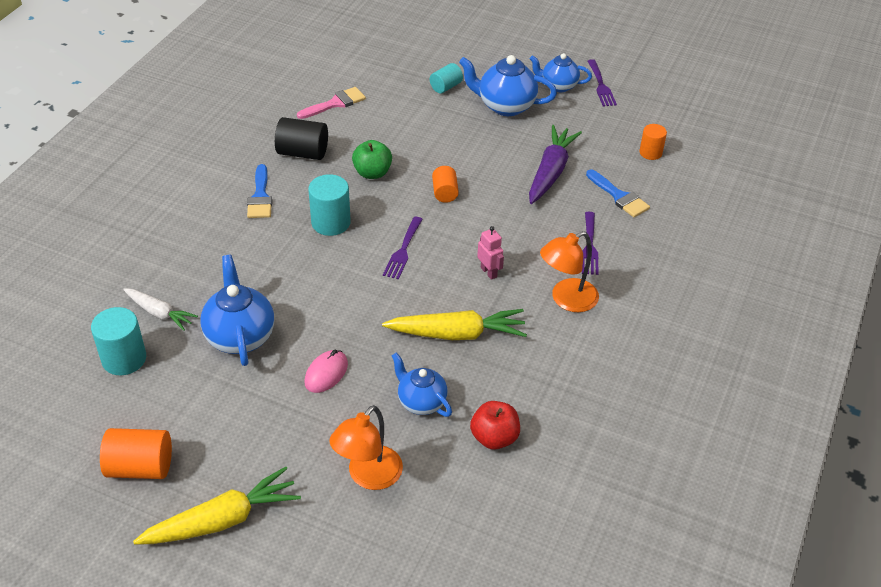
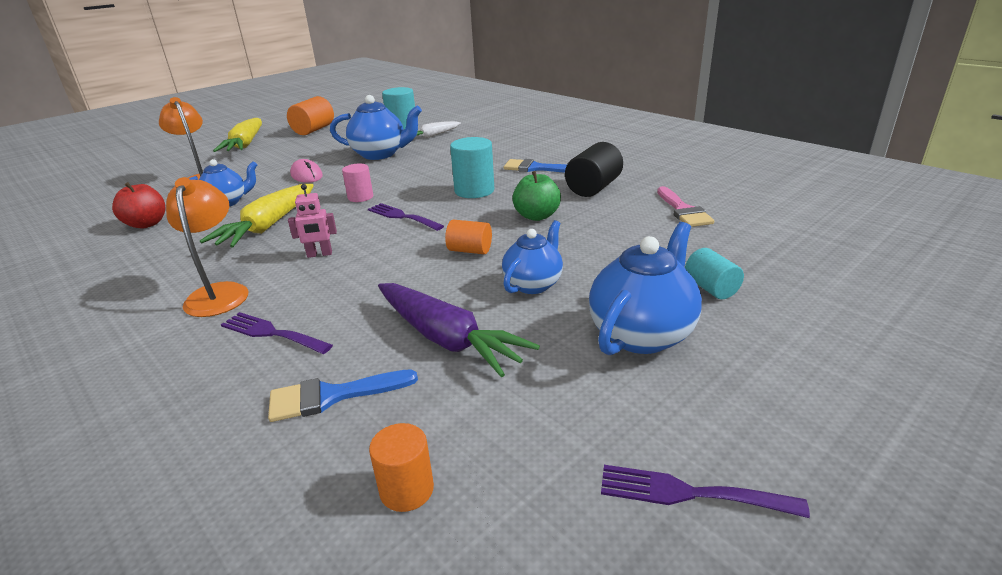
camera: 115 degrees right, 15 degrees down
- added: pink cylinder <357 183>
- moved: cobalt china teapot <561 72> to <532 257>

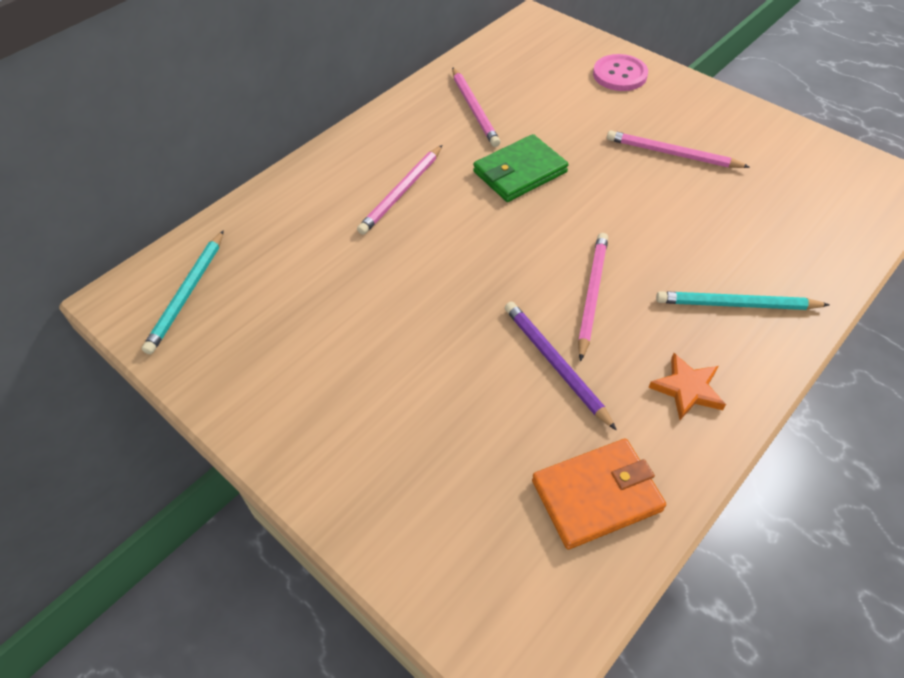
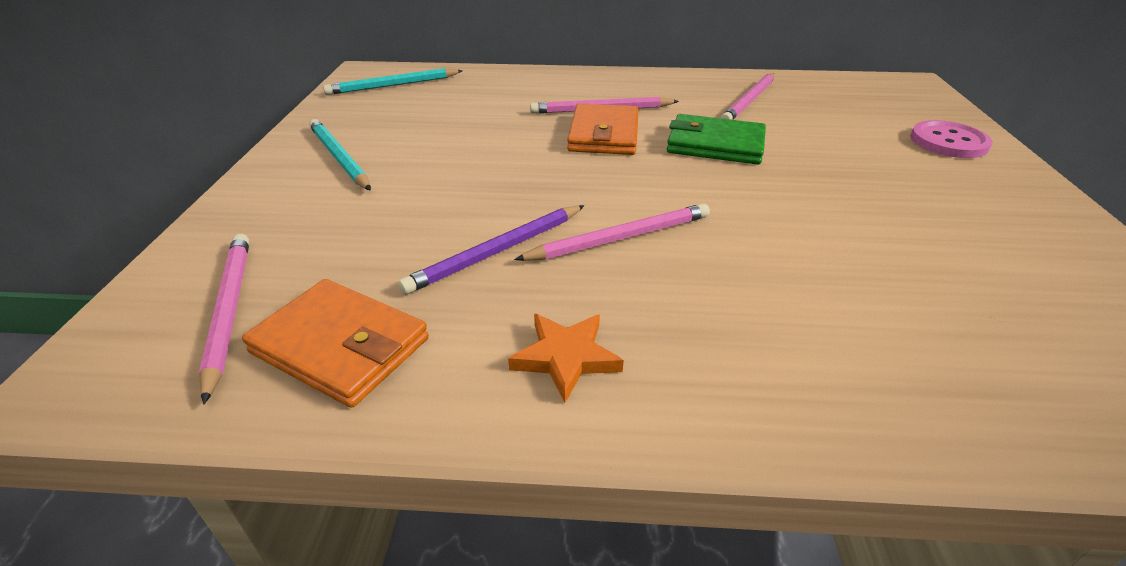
camera: 50 degrees right, 15 degrees down
- moved: pink pencil <678 149> to <224 319>
- moved: teal pencil <743 300> to <340 155>
- turned: violet pencil <561 366> = <491 249> 150 degrees counterclockwise
- added: bright orange card wallet <603 129>

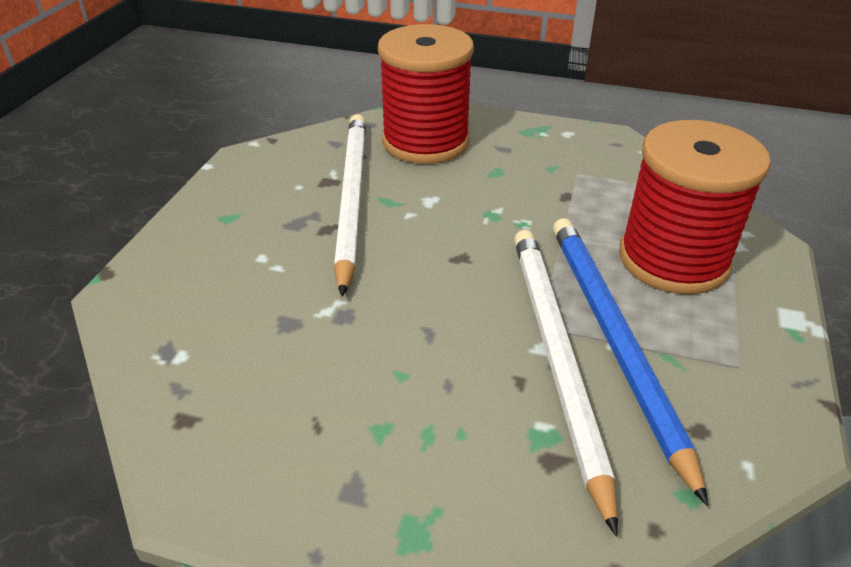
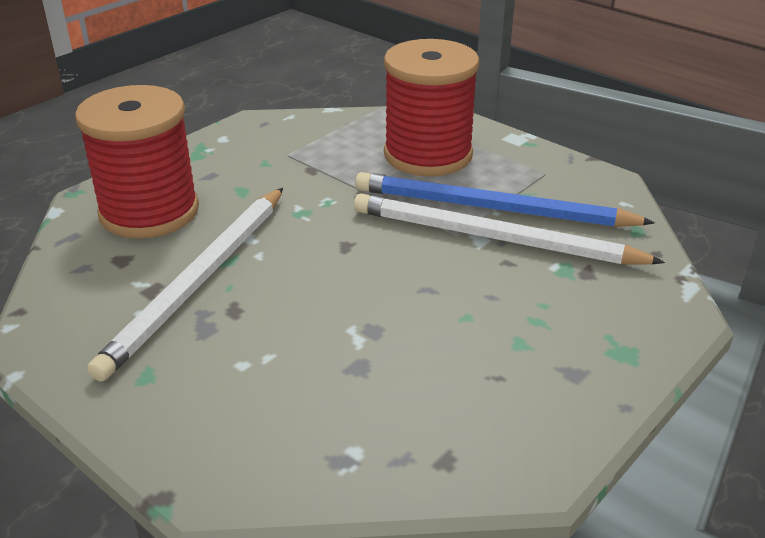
camera: 65 degrees left, 5 degrees down
- turned: pure white pencil <350 205> = <185 284> 90 degrees counterclockwise

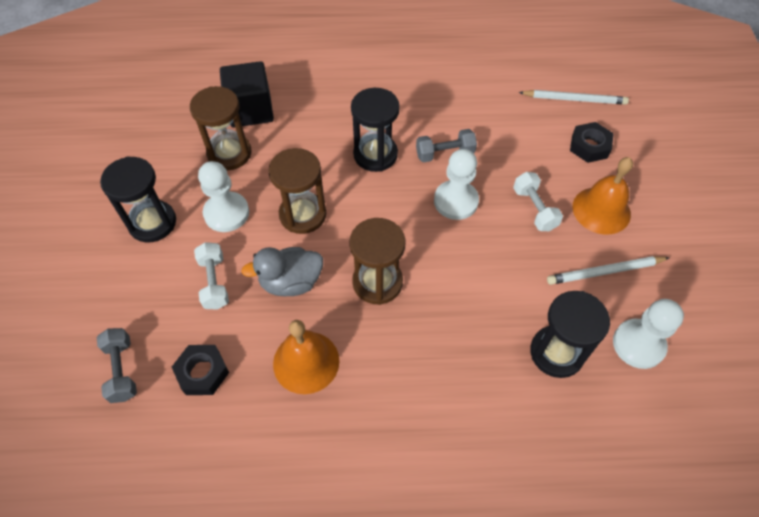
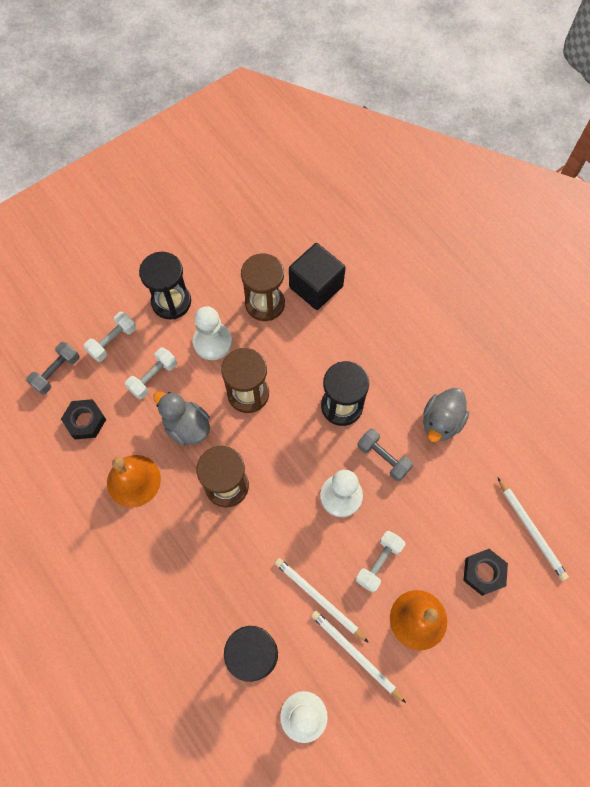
camera: 55 degrees right, 10 degrees up
- added: pure white free weight <110 337>
- added: pure white pencil <322 600>
- added: grey duck <446 415>

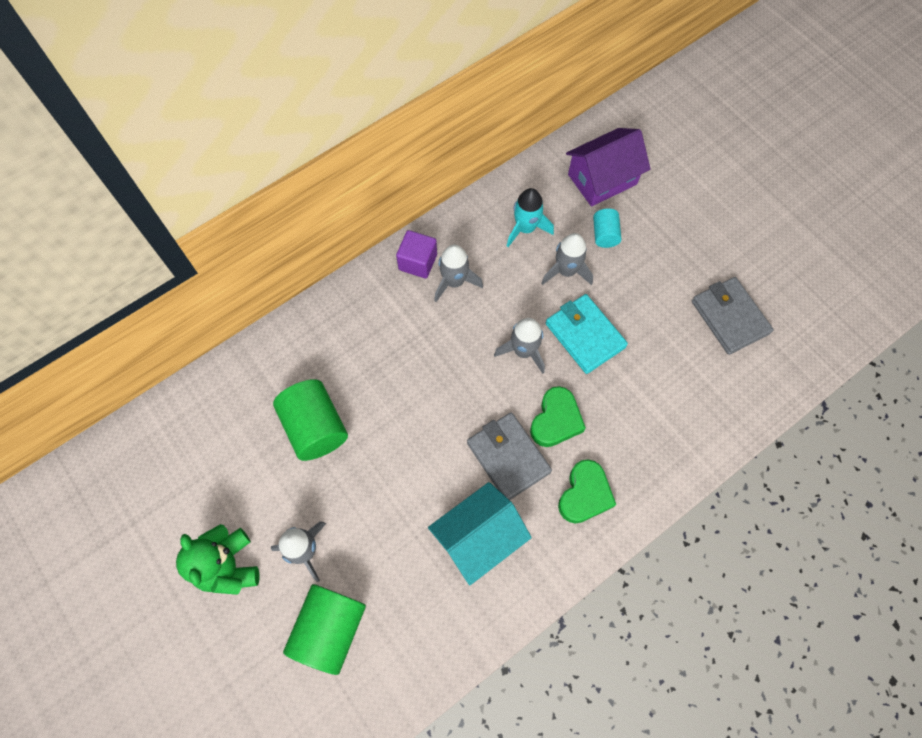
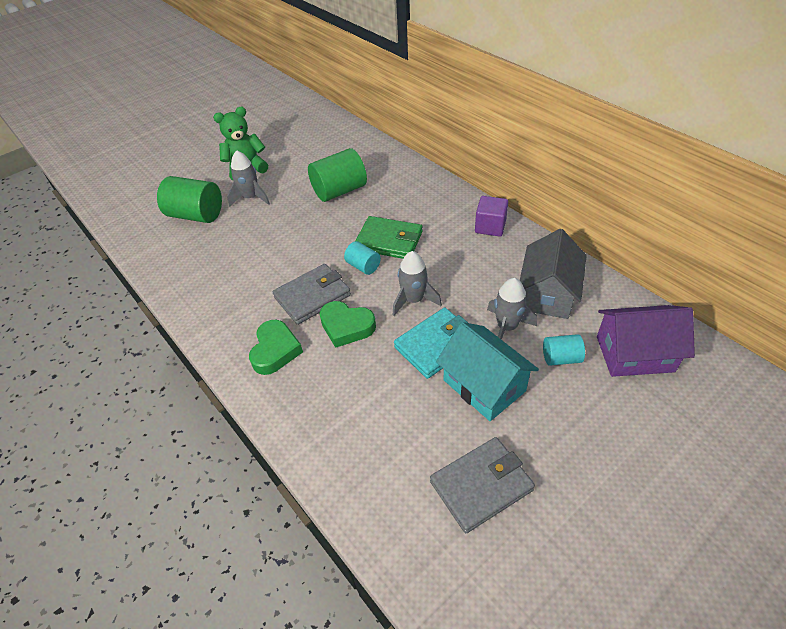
camera: 90 degrees right, 20 degrees down
- turned: emerald heart shape <587 491> = <276 347> 105 degrees counterclockwise
- added: teal cylinder <362 258>
- added: emerald card wallet <389 237>
- moved: teal cottage <480 533> to <487 371>
- replaced: teal rocket <530 217> to grey cottage <553 274>
- turned: violet cottage <608 167> = <646 341> 60 degrees counterclockwise
- removed: grey rocket <458 273>

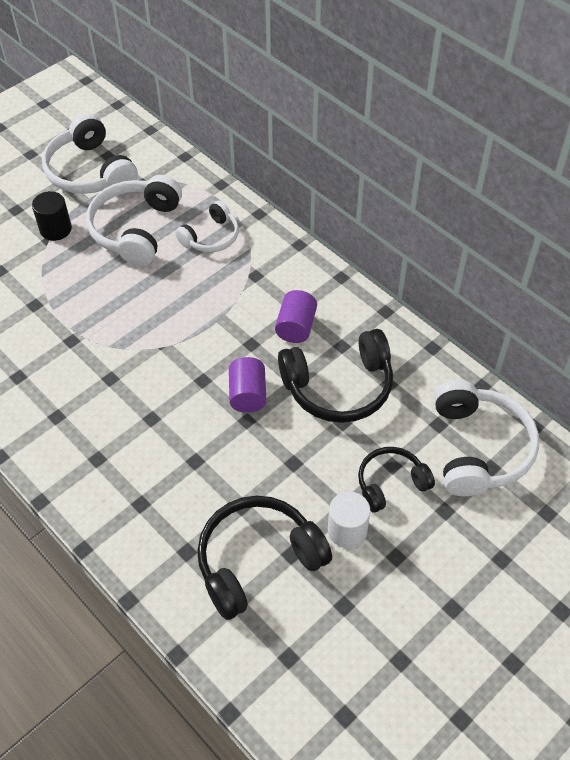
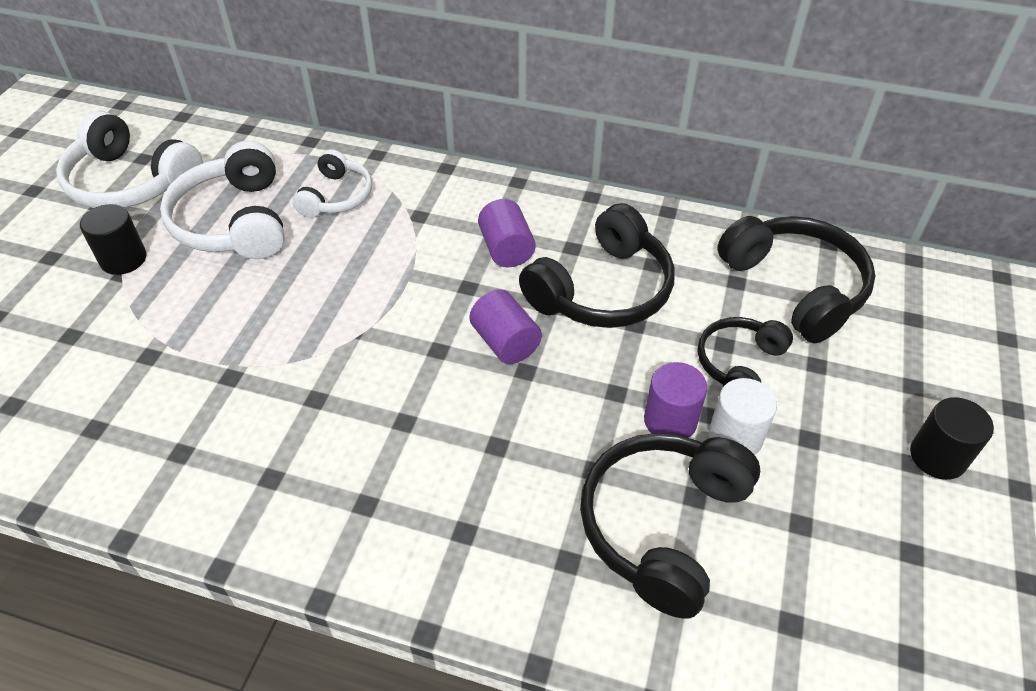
camera: 30 degrees left, 5 degrees down
- added: violet cylinder <675 400>
- recoloured: pure white headset <486 438> to black headset <796 279>
- added: black cylinder <952 438>

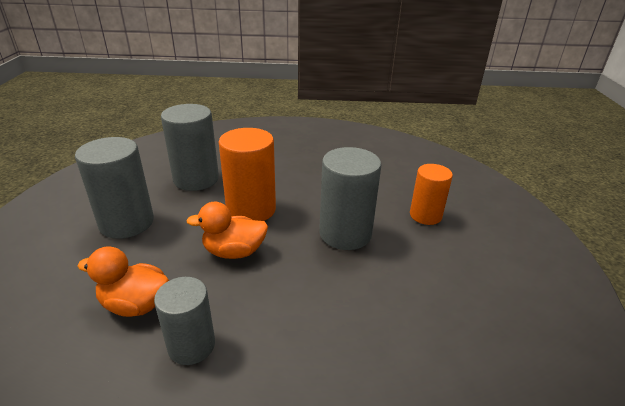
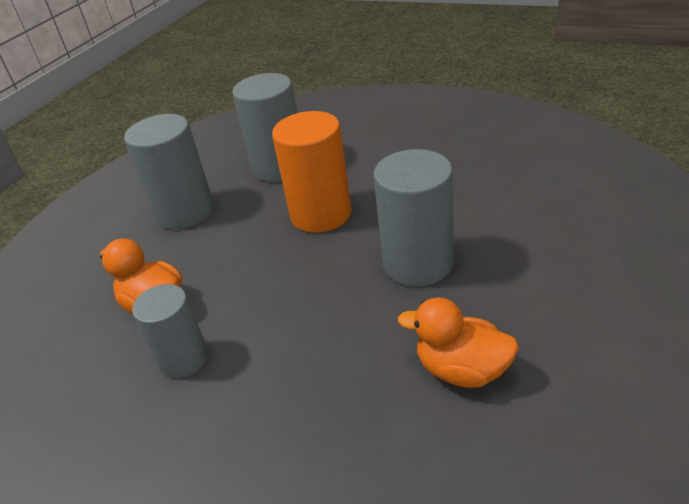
camera: 30 degrees right, 5 degrees up
- moved: bright orange duck <227 230> to <458 343>
- removed: bright orange cylinder <431 194>

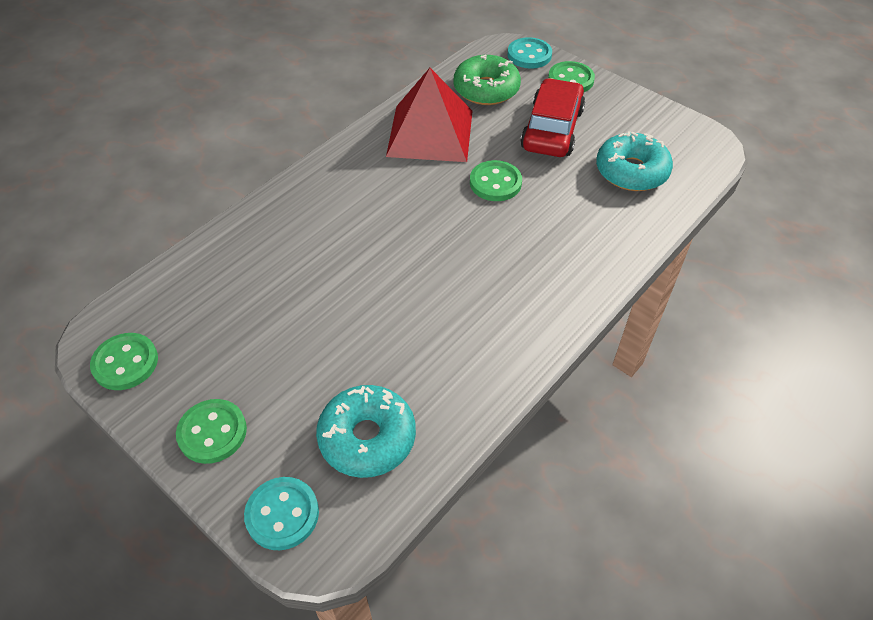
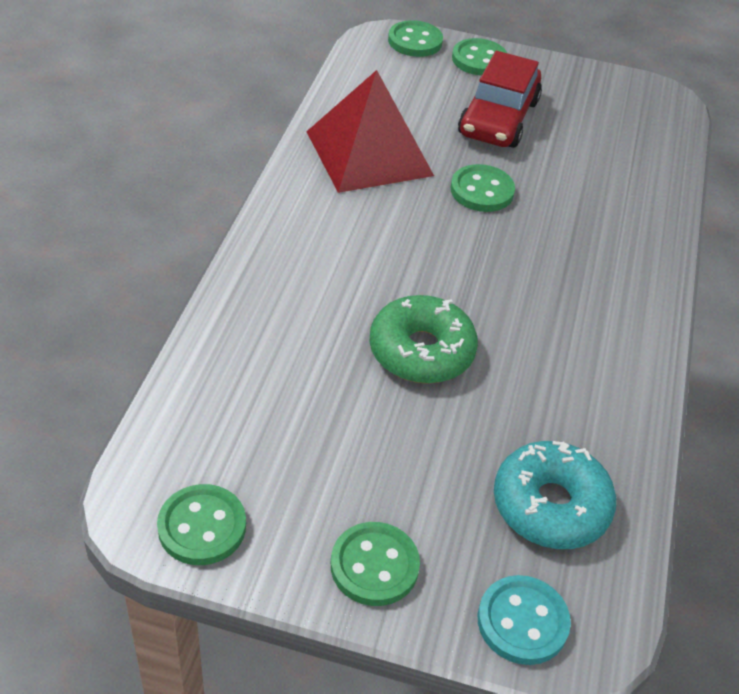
camera: 30 degrees left, 5 degrees down
- moved: emerald donut <487 80> to <424 339>
- recoloured: teal shirt button <530 53> to emerald shirt button <415 38>
- turned: crimson automobile <552 117> = <500 99> 150 degrees counterclockwise
- removed: teal donut <634 161>

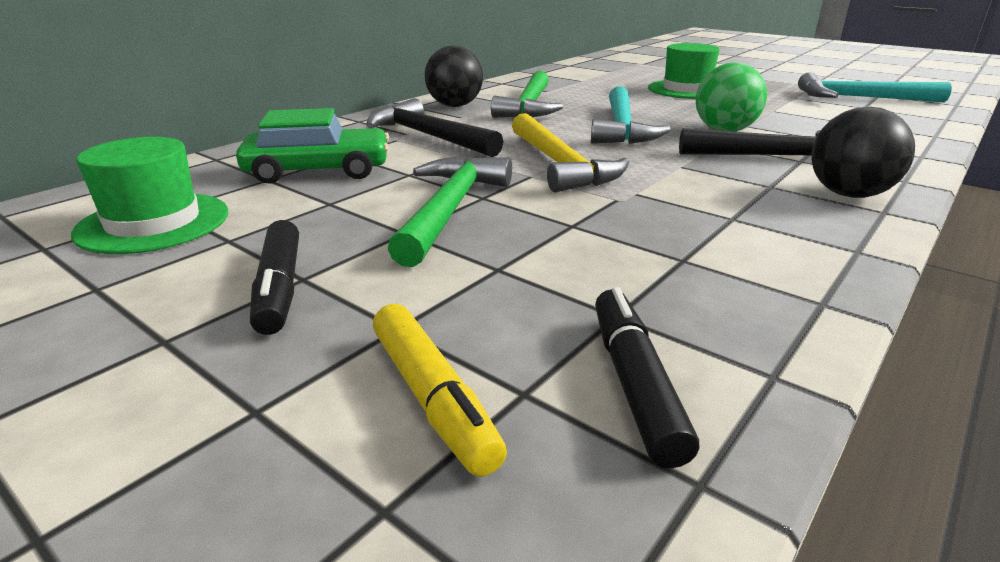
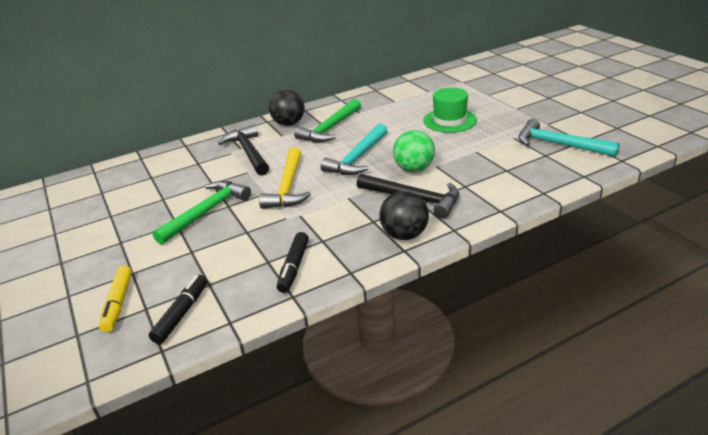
camera: 25 degrees right, 5 degrees up
- moved: black marker pen <274 277> to <293 262>
- removed: emerald tall hat <149 195>
- removed: emerald automobile <312 146>

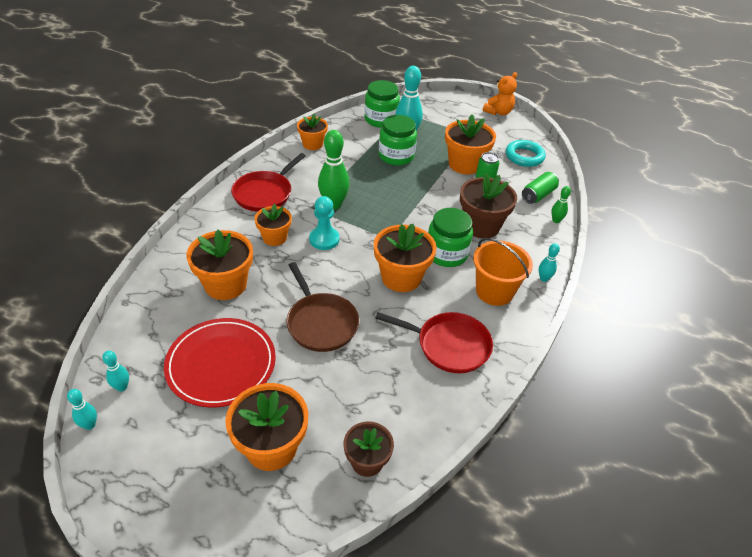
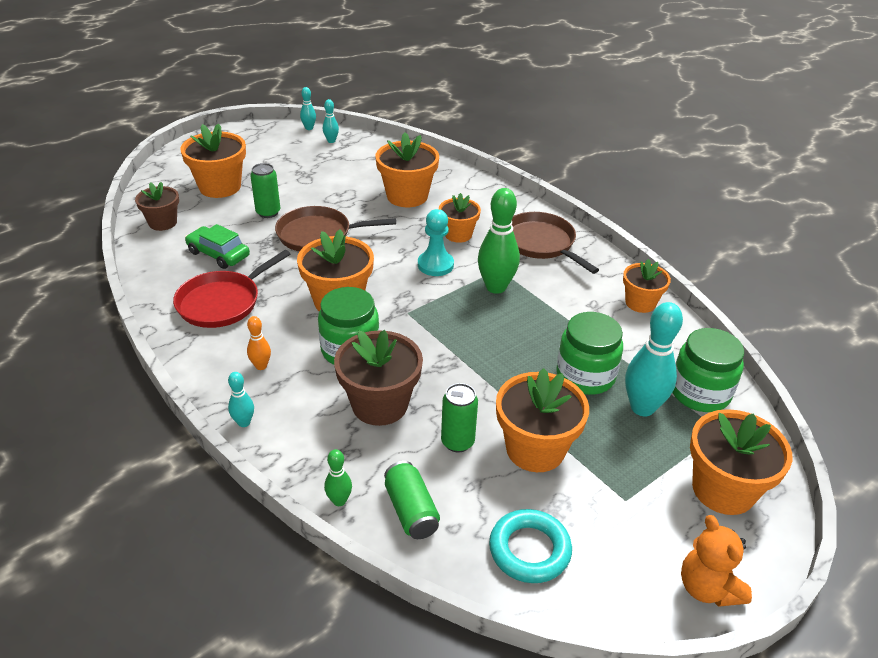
camera: 115 degrees right, 5 degrees down
- added: emerald automobile <217 246>
- replaced: bright orange sand bucket <503 272> to bright orange skittle <259 343>
- added: emerald soda can <265 190>
- recoloured: crimson frying pan <268 182> to russet frying pan <555 243>
- added: bright orange plant pot <741 462>
- removed: crimson flat dish <220 362>

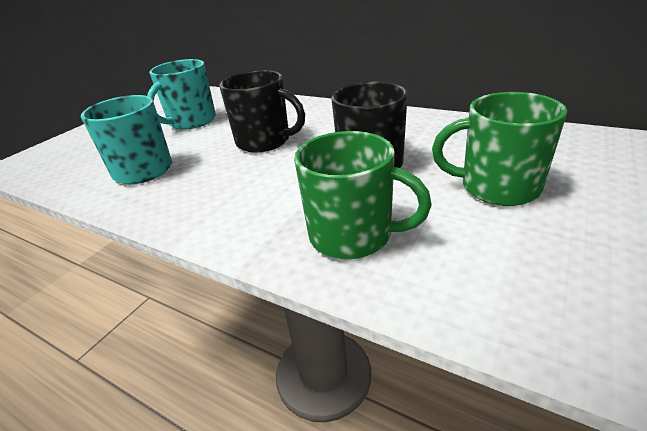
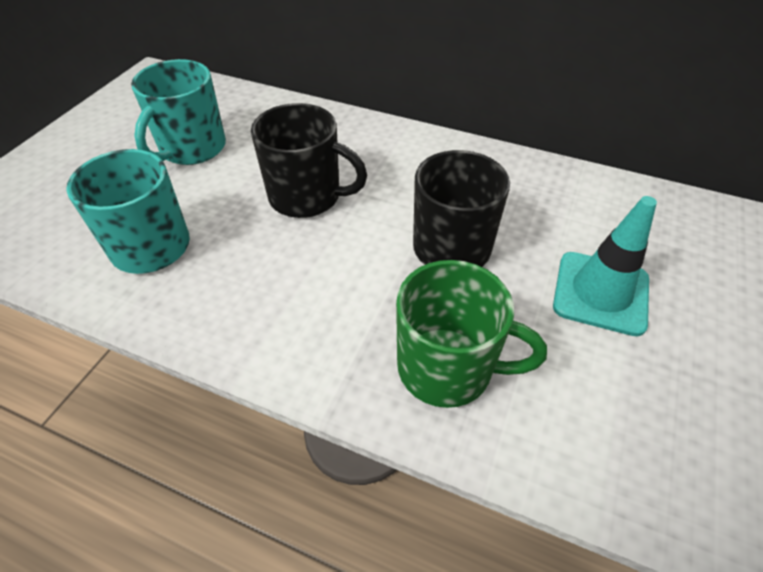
camera: 10 degrees left, 15 degrees up
- replaced: emerald mug <499 149> to teal safety cone <605 266>

